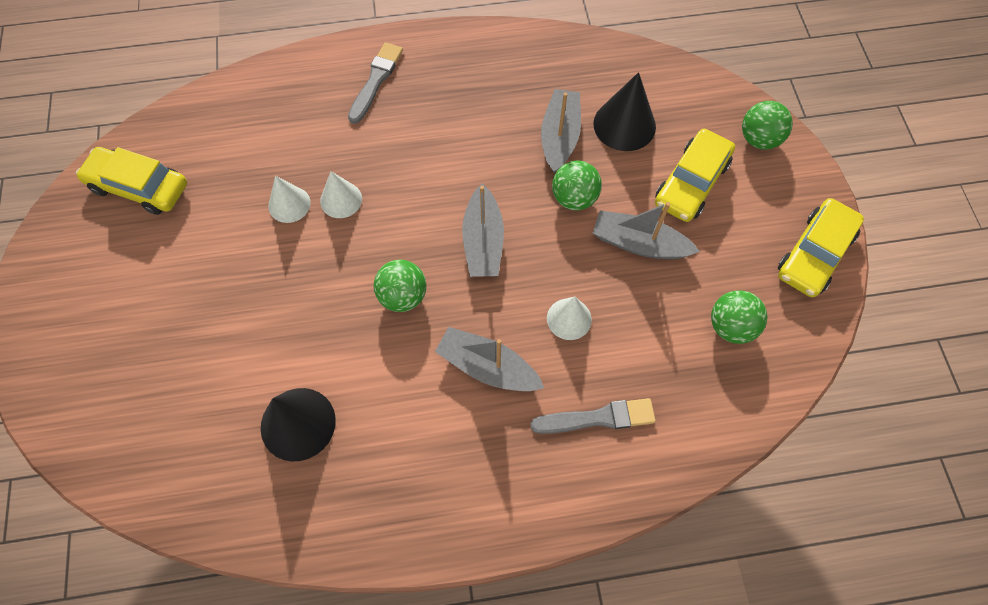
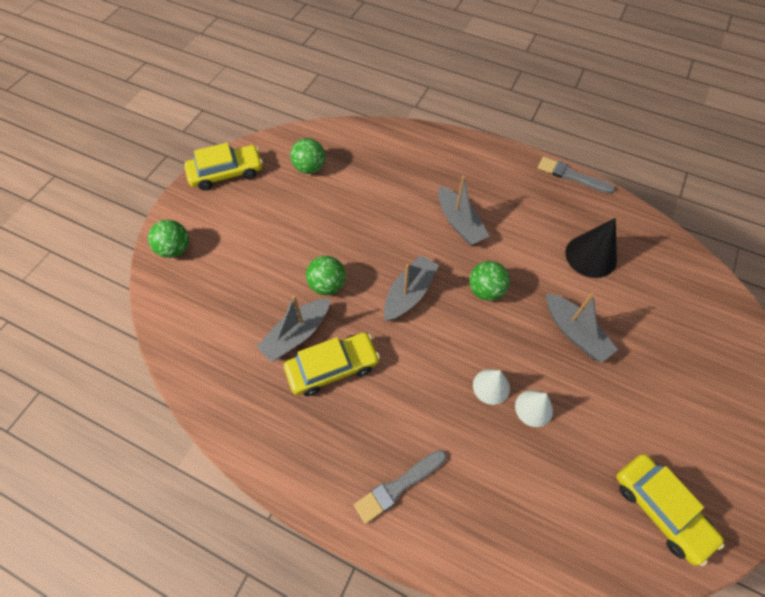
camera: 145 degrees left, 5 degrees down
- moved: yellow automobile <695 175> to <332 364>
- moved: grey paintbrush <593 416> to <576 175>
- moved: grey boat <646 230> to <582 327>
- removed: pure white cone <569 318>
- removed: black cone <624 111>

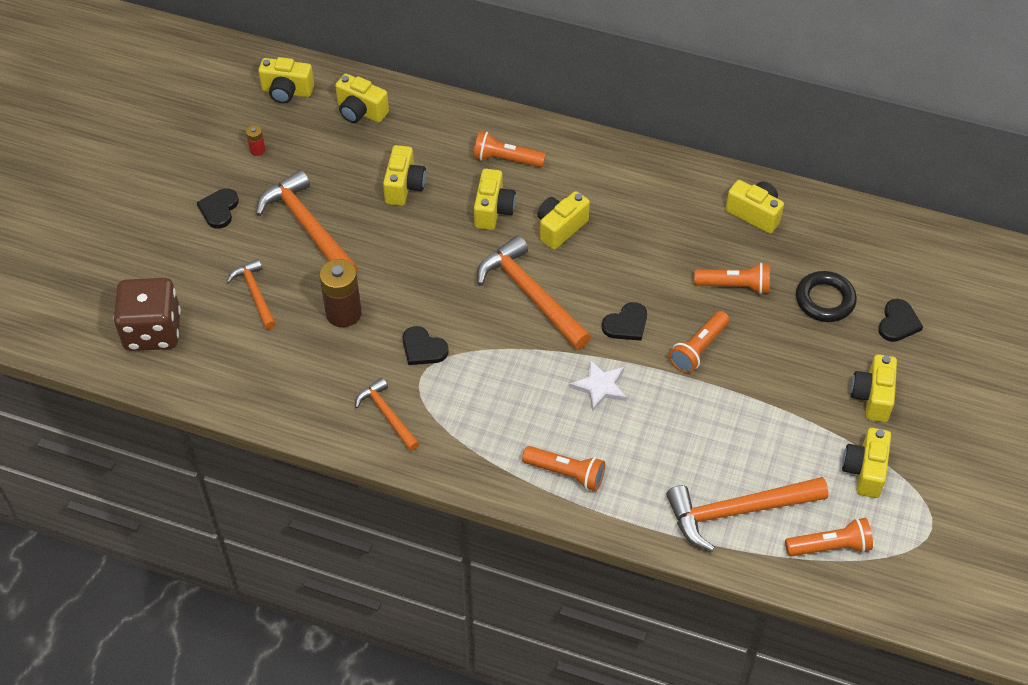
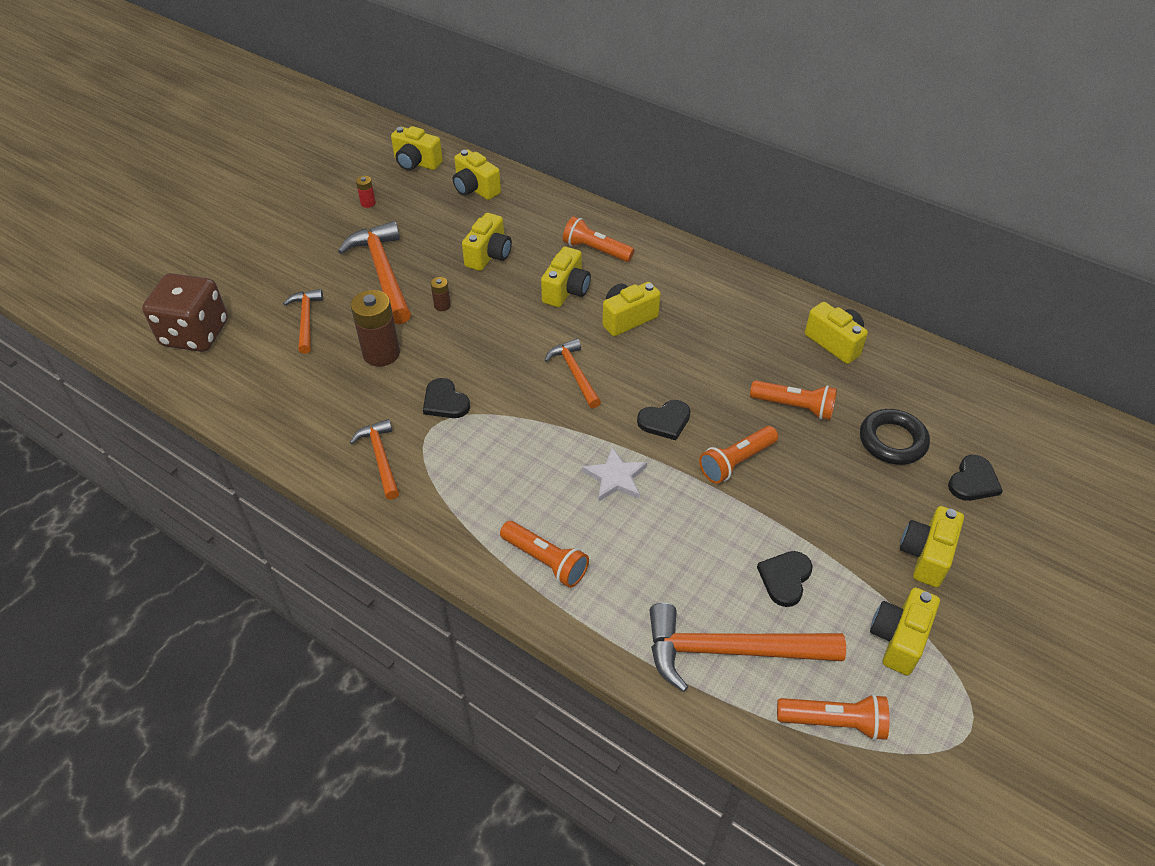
camera: 15 degrees right, 5 degrees down
- added: russet AA battery <441 294>
- resized: bright orange carpenter's hammer <534 292> = <573 373> x0.58
- moved: black heart shape <218 208> to <785 579>

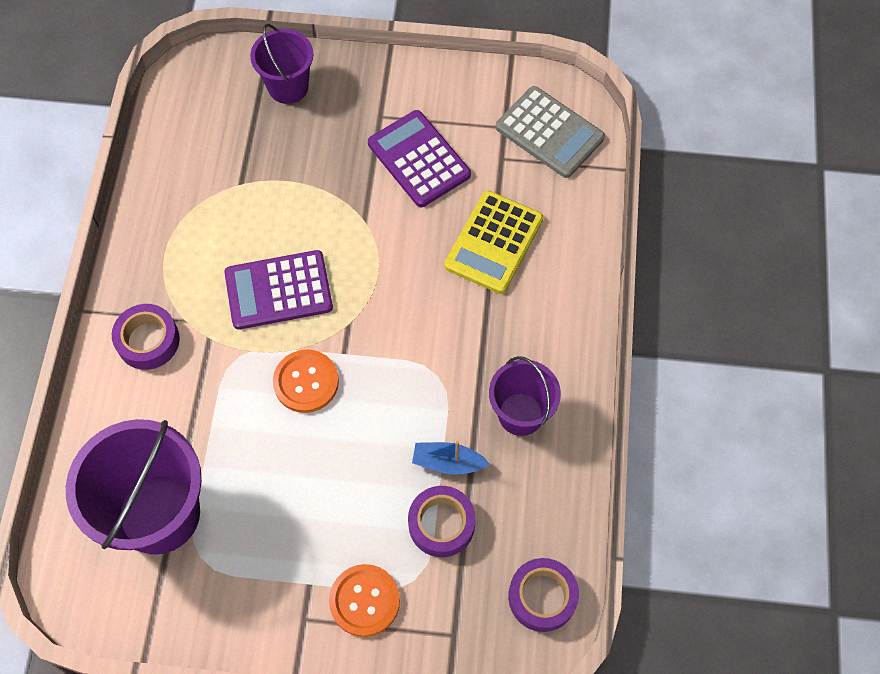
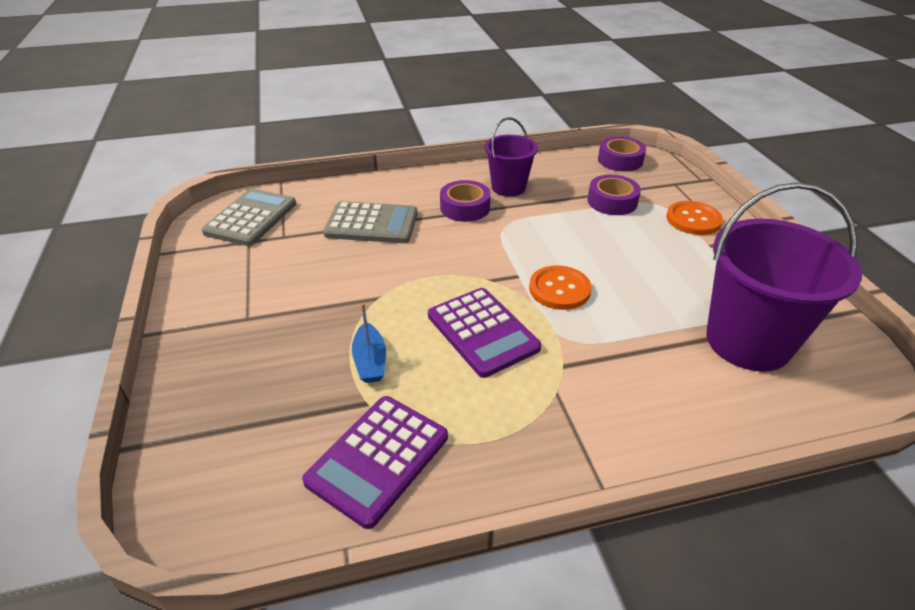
camera: 110 degrees left, 25 degrees down
- moved: violet calculator <419 158> to <375 462>
- recoloured: yellow calculator <493 242> to grey calculator <370 222>
- moved: cobalt boat <451 457> to <369 343>
- moved: violet roll of tape <146 337> to <465 201>
- removed: violet sand bucket <282 64>

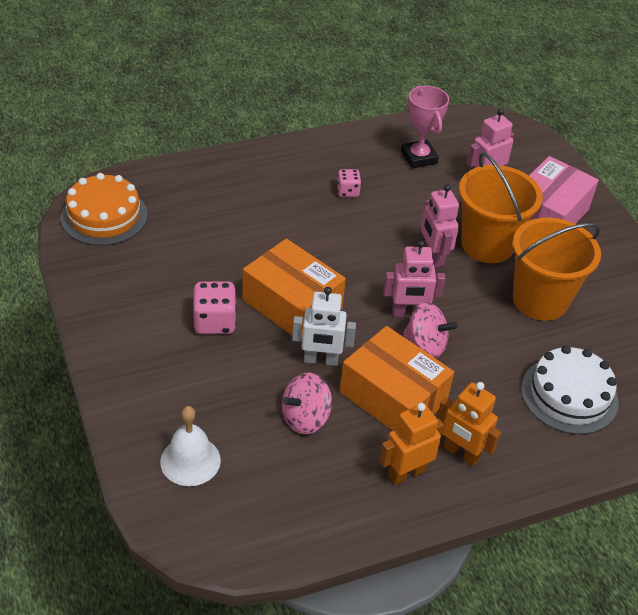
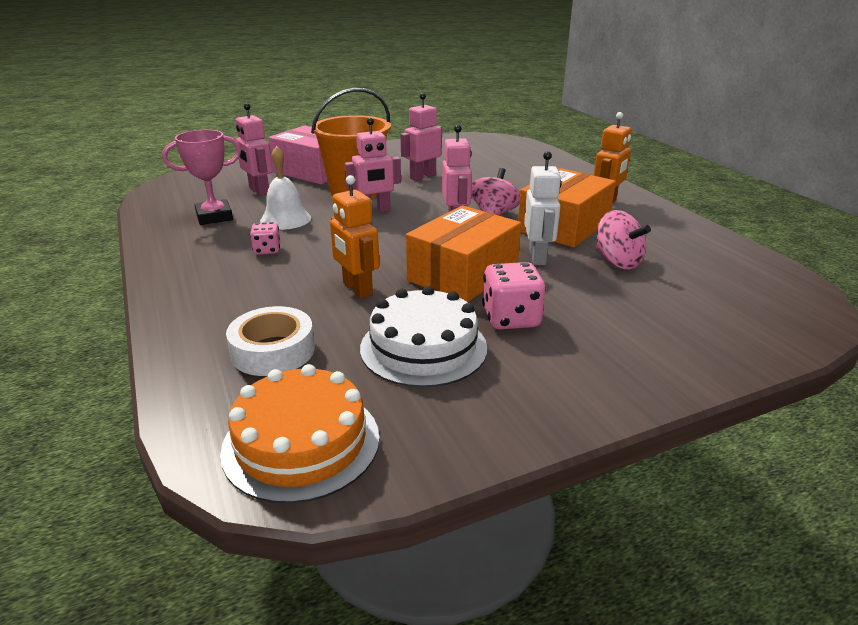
camera: 90 degrees left, 15 degrees down
- added: pure white roll of tape <270 341>
- moved: pure white bell <190 446> to <285 188>
- moved: bright orange toy robot <411 444> to <355 237>
- moved: pure white cake <570 389> to <423 336>
- replaced: bright orange sand bucket <557 269> to pink toy robot <421 137>

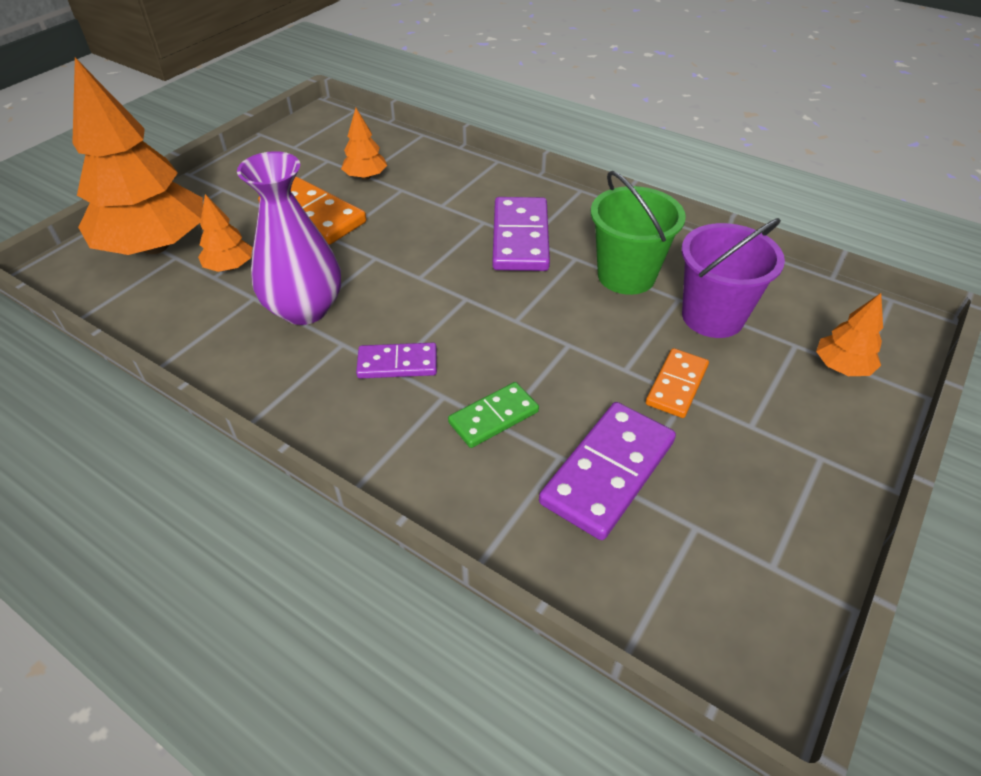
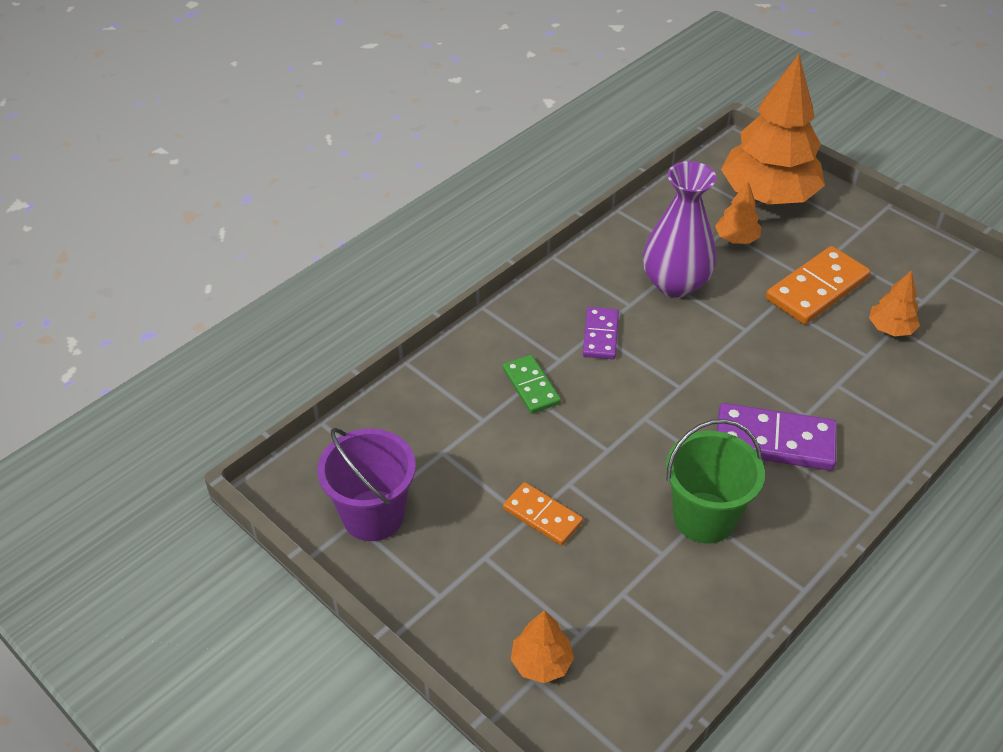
camera: 100 degrees right, 0 degrees up
- moved: violet sand bucket <733 278> to <366 484>
- removed: violet domino piece <607 471>

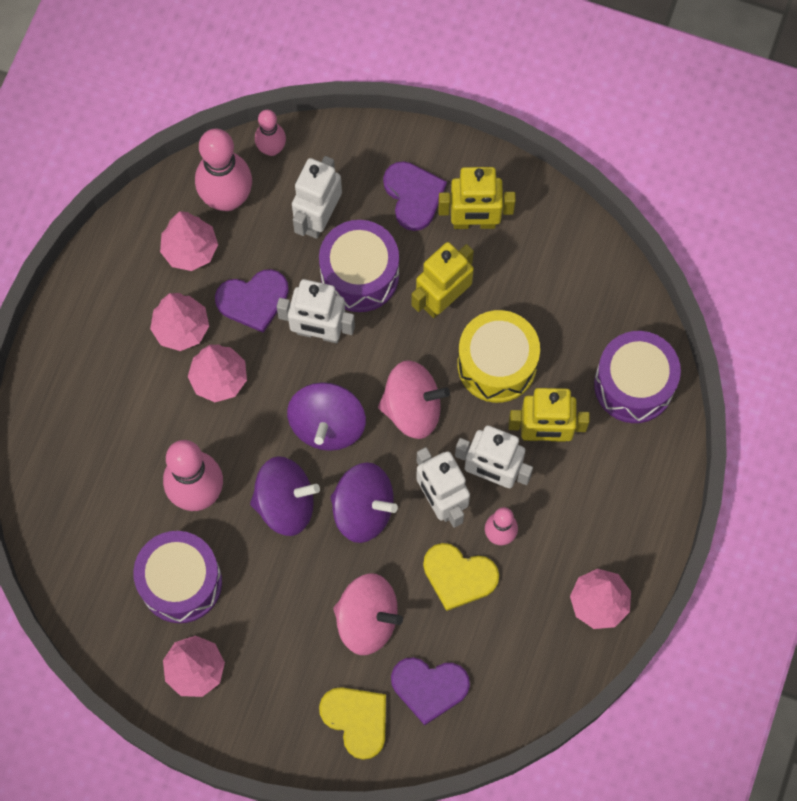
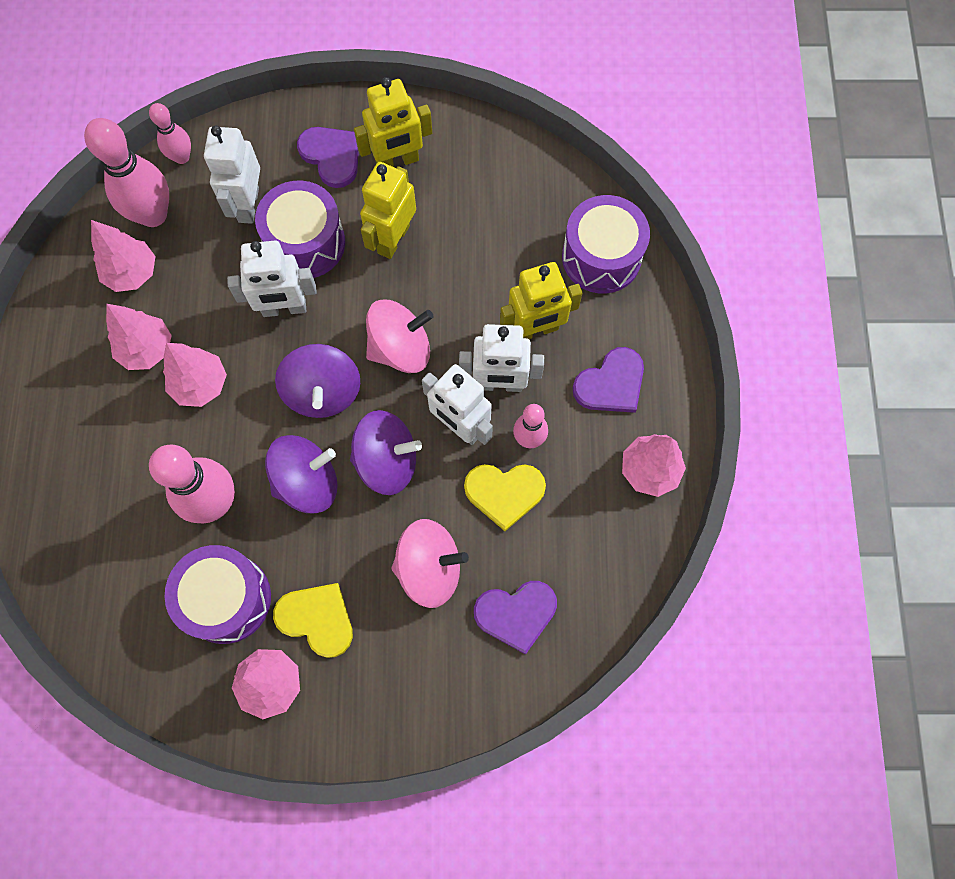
camera: 20 degrees left, 0 degrees up
- moved: yellow heart shape <352 723> to <313 620>
- moved: violet heart shape <252 301> to <608 380>
- removed: yellow snare drum <498 356>

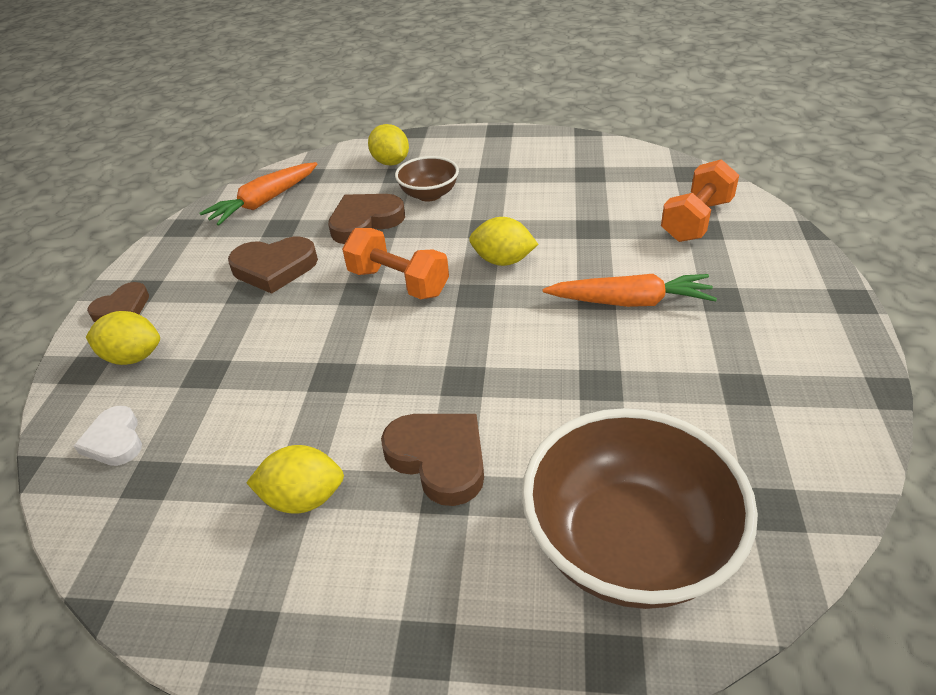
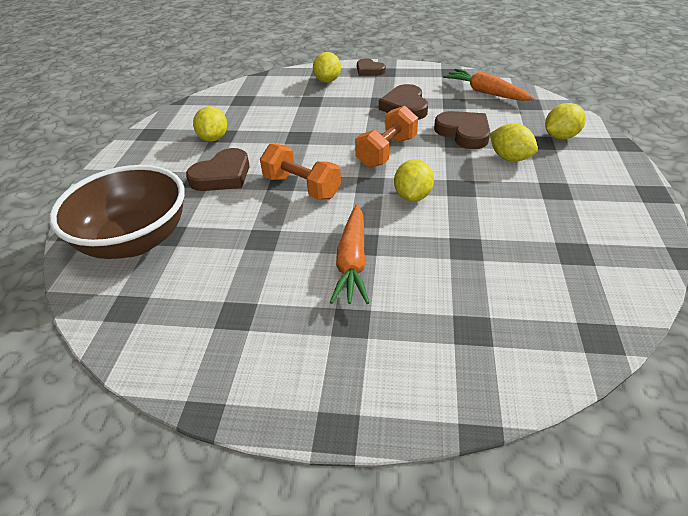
camera: 90 degrees right, 0 degrees up
- moved: bright orange free weight <700 200> to <300 171>
- replaced: russet deep dish <427 179> to yellow lemon <514 142>
- removed: pure white heart shape <108 436>

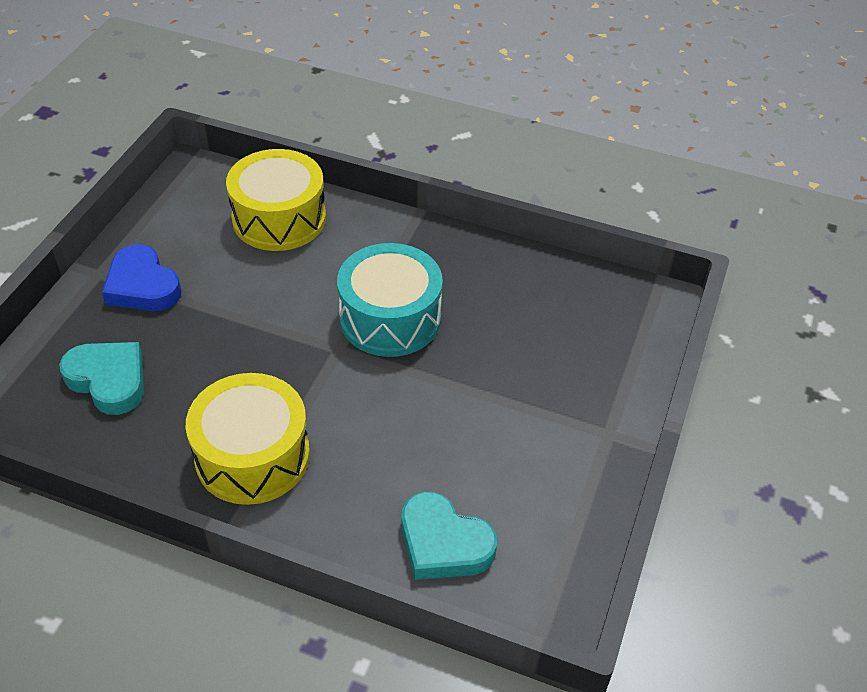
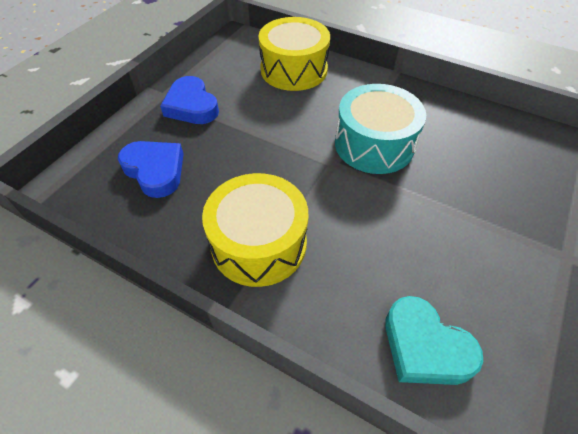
camera: 10 degrees right, 5 degrees up
- recoloured: teal heart shape <101 378> to cobalt heart shape <151 169>

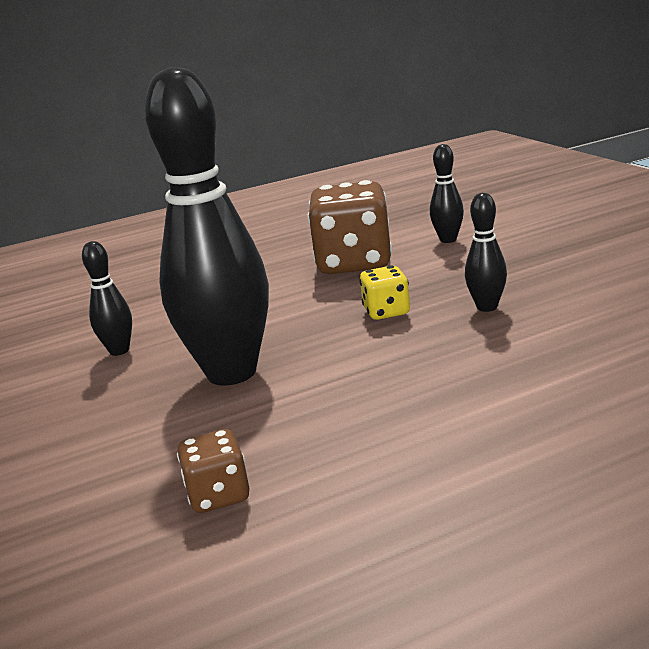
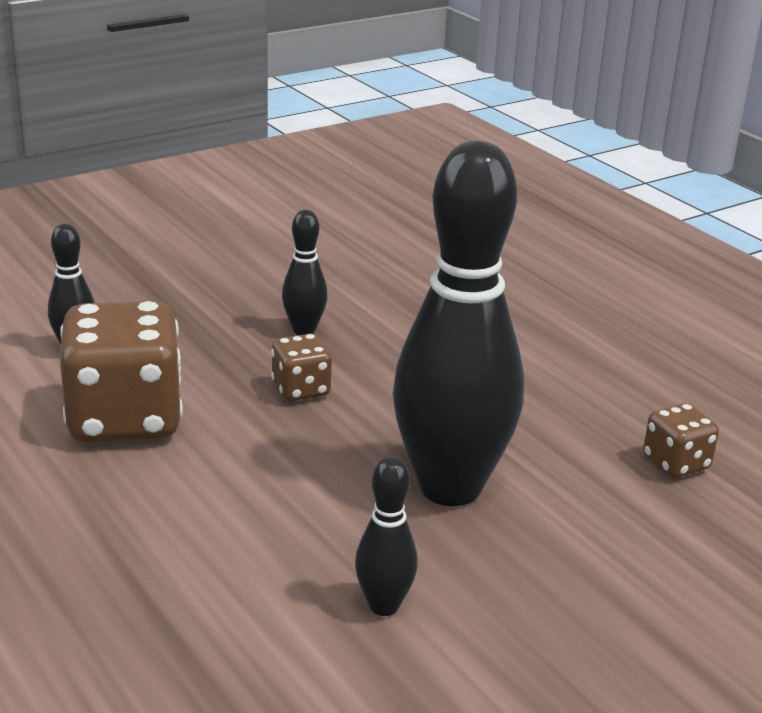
camera: 105 degrees left, 5 degrees up
- recoloured: yellow die <384 292> to russet die <301 367>

